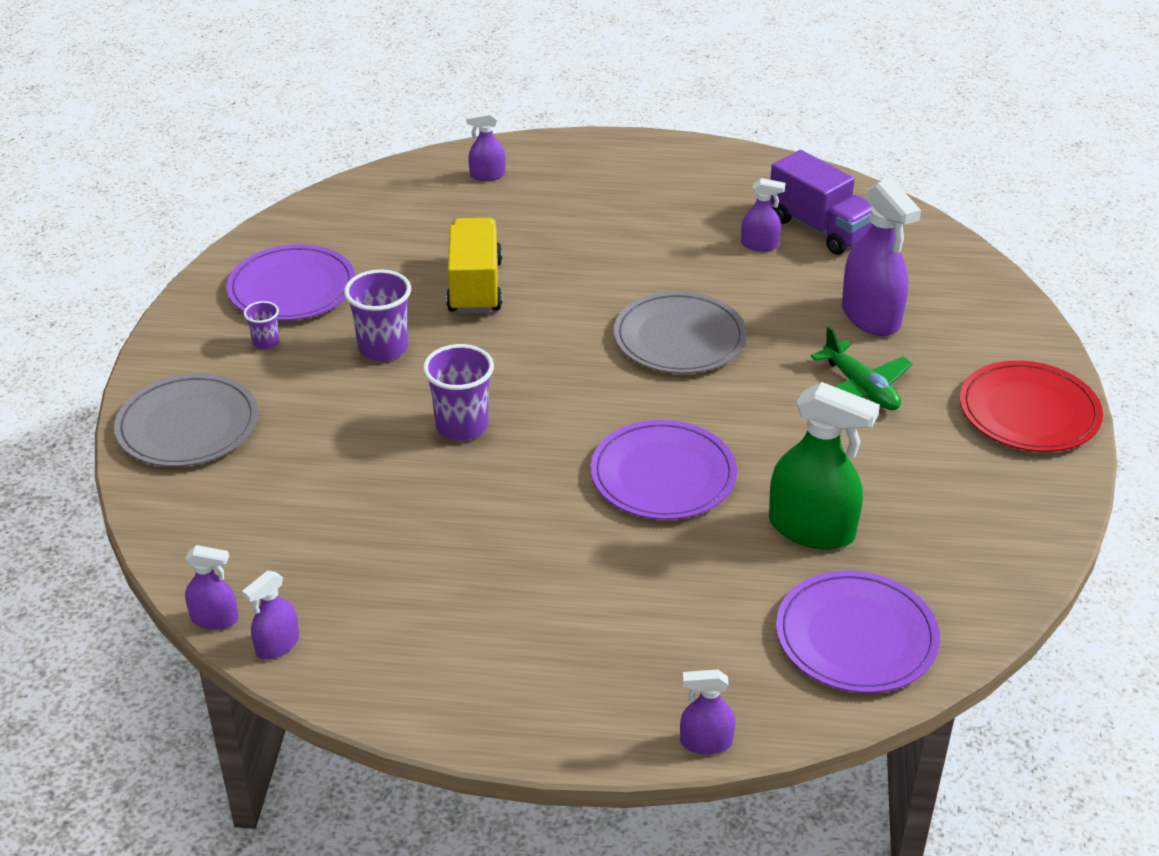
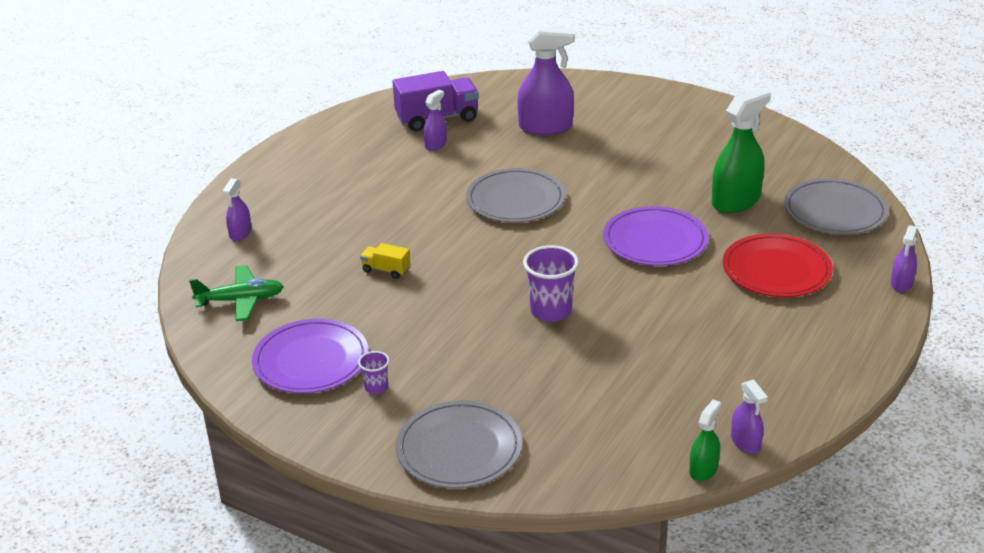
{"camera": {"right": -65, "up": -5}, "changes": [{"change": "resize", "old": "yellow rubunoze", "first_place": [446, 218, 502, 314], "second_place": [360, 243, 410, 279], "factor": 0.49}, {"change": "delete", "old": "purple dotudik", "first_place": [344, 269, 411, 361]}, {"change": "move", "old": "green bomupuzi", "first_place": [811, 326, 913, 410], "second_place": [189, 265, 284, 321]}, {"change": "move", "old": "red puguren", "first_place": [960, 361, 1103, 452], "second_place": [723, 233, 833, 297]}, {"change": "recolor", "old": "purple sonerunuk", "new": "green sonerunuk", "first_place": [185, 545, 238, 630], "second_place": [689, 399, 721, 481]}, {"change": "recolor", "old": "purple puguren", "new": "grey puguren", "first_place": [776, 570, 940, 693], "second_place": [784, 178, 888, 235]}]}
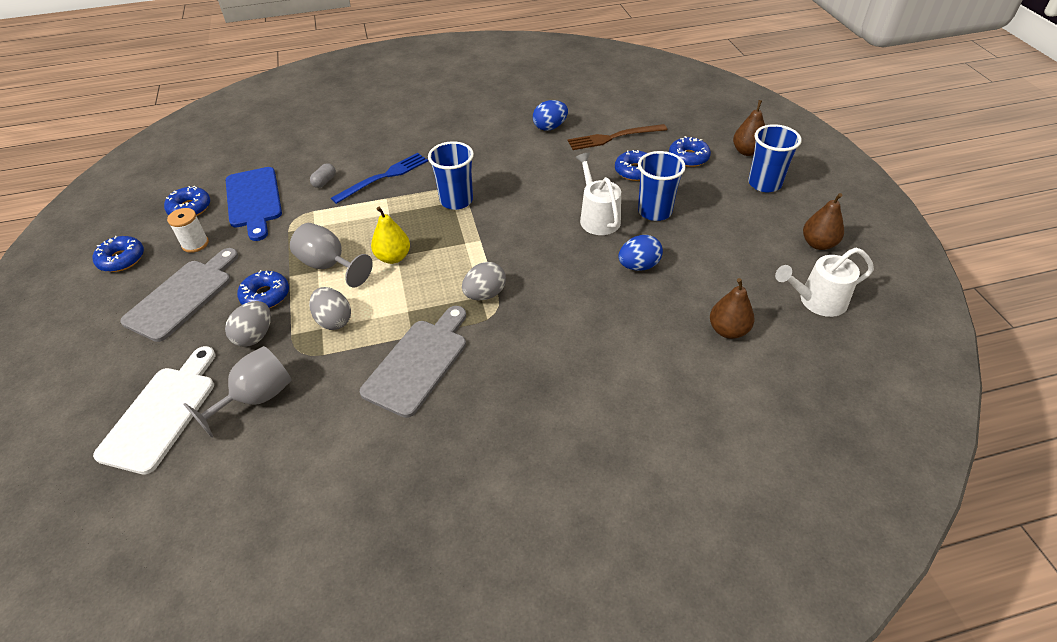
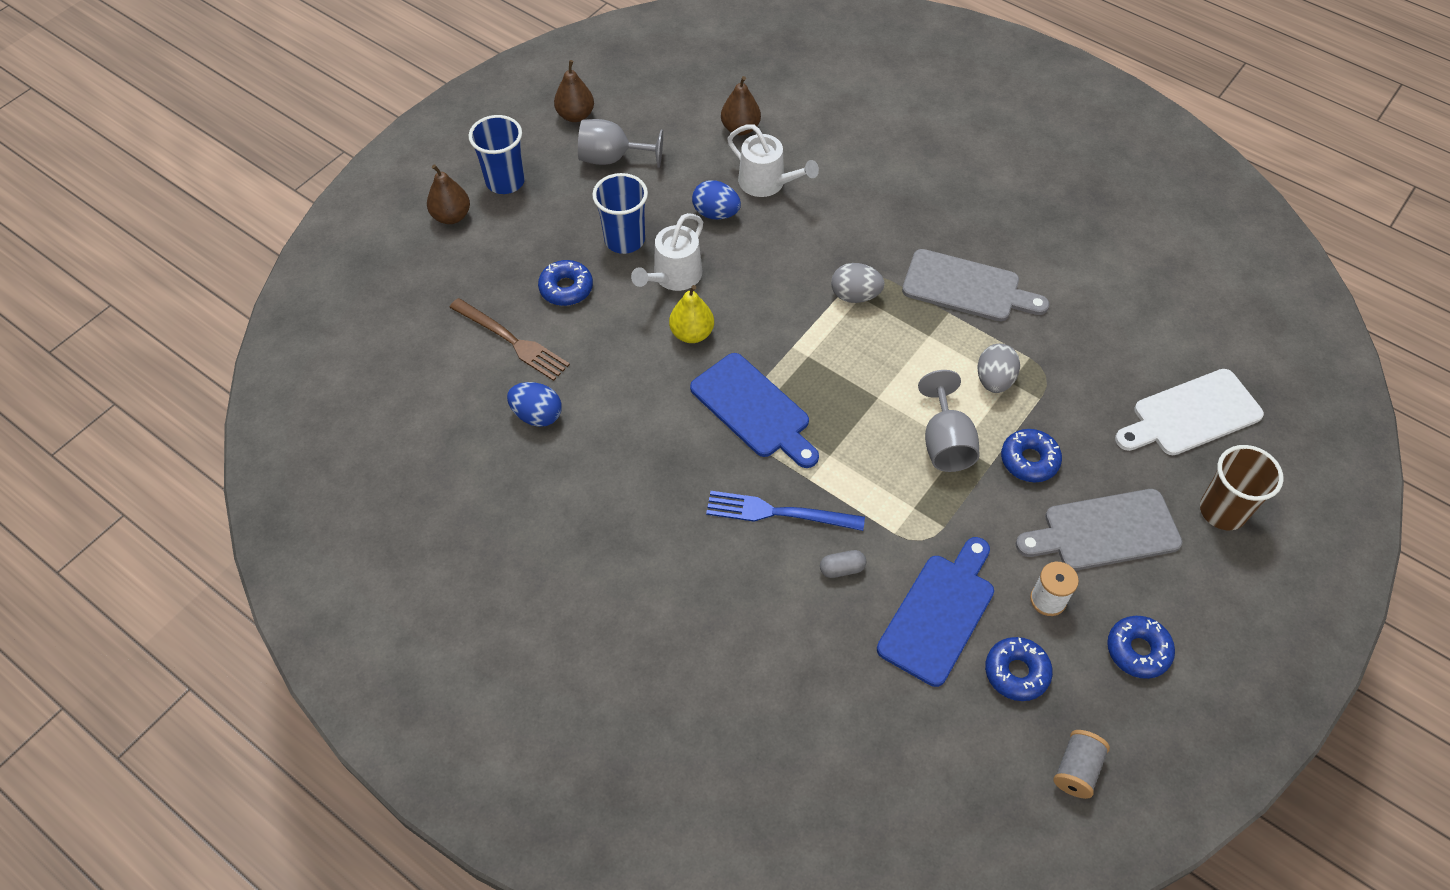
{"camera": {"right": -130, "up": 10}, "changes": [{"change": "delete", "old": "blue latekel", "first_place": [669, 136, 711, 167]}, {"change": "replace", "old": "blue dotudik", "new": "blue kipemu", "first_place": [428, 141, 474, 210], "second_place": [690, 353, 819, 468]}, {"change": "move", "old": "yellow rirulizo", "first_place": [371, 207, 410, 264], "second_place": [669, 285, 714, 343]}, {"change": "move", "old": "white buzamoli", "first_place": [775, 248, 874, 317], "second_place": [727, 124, 819, 197]}, {"change": "delete", "old": "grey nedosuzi", "first_place": [225, 301, 271, 347]}, {"change": "rotate", "old": "grey kipemu", "first_place": [360, 306, 466, 418], "second_place": [902, 249, 1049, 321], "degrees": -150}, {"change": "move", "old": "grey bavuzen", "first_place": [184, 346, 292, 438], "second_place": [578, 119, 663, 168]}, {"change": "insert", "new": "brown dotudik", "second_place": [1200, 445, 1284, 530]}, {"change": "insert", "new": "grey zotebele", "second_place": [1053, 730, 1110, 799]}]}
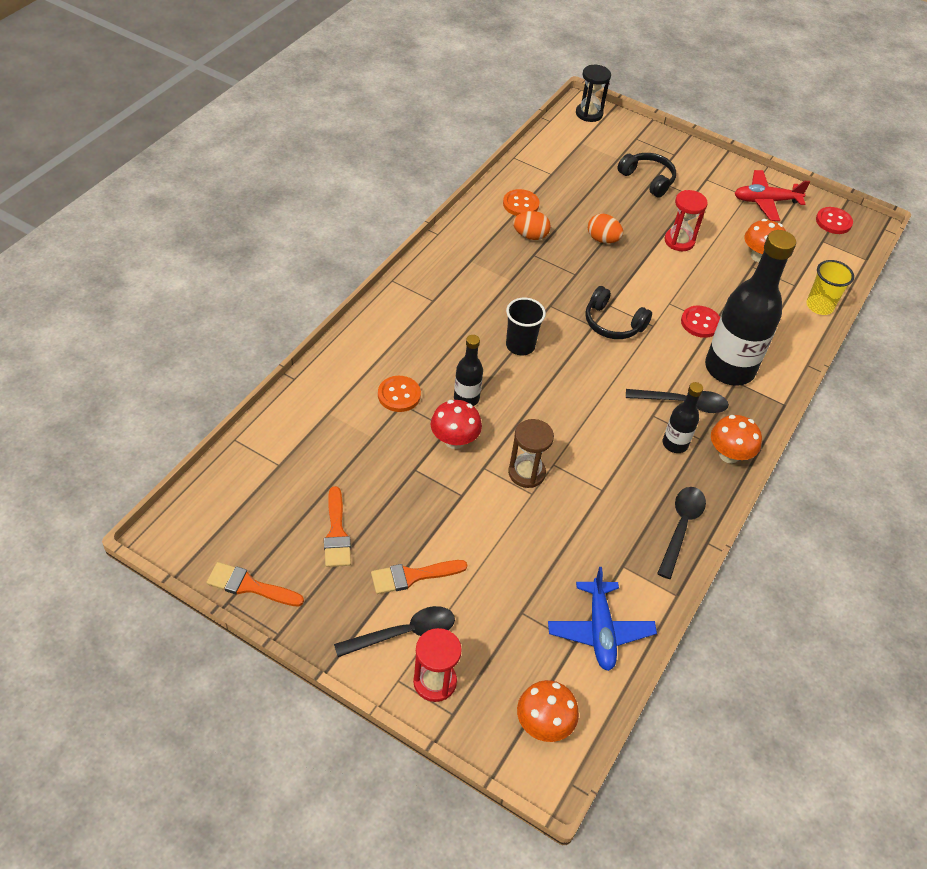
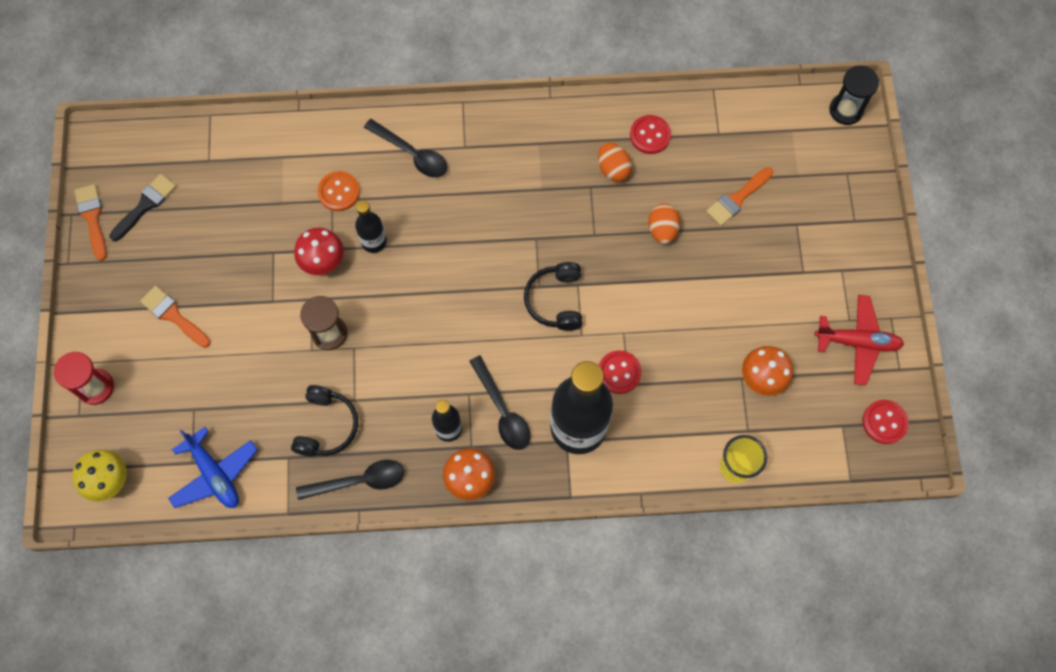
{"camera": {"right": 60, "up": 20}, "changes": [{"change": "move", "old": "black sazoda", "first_place": [617, 153, 676, 198], "second_place": [291, 385, 358, 457]}, {"change": "rotate", "old": "red bomupuzi", "first_place": [735, 170, 810, 221], "second_place": [815, 295, 904, 385], "degrees": 135}, {"change": "recolor", "old": "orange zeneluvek", "new": "red zeneluvek", "first_place": [503, 189, 540, 216], "second_place": [630, 115, 671, 154]}, {"change": "delete", "old": "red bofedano", "first_place": [665, 190, 708, 251]}, {"change": "delete", "old": "black dotudik", "first_place": [506, 298, 546, 355]}, {"change": "move", "old": "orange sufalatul", "first_place": [324, 486, 351, 567], "second_place": [706, 167, 773, 226]}, {"change": "rotate", "old": "blue bomupuzi", "first_place": [548, 567, 657, 671], "second_place": [168, 427, 258, 508], "degrees": -90}, {"change": "move", "old": "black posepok", "first_place": [334, 606, 455, 657], "second_place": [364, 119, 447, 177]}, {"change": "recolor", "old": "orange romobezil", "new": "yellow romobezil", "first_place": [517, 680, 579, 742], "second_place": [72, 450, 127, 502]}, {"change": "insert", "new": "black sufalatul", "second_place": [110, 174, 177, 241]}]}
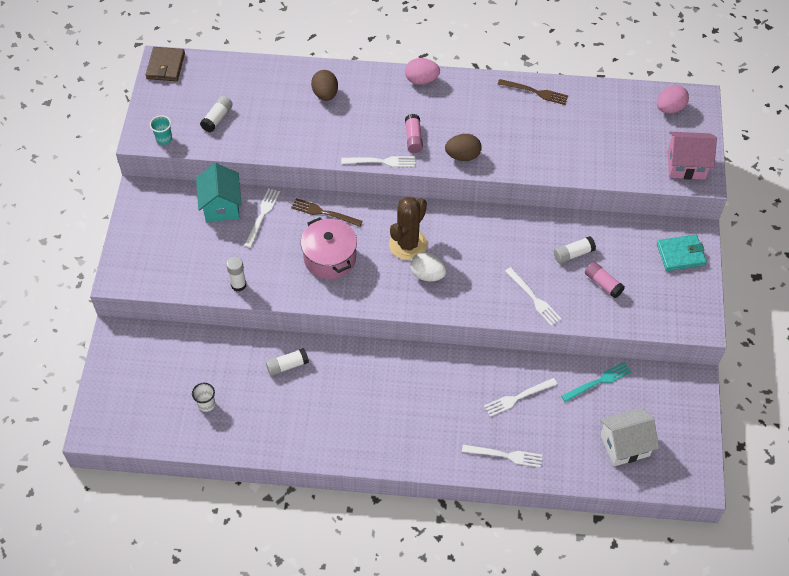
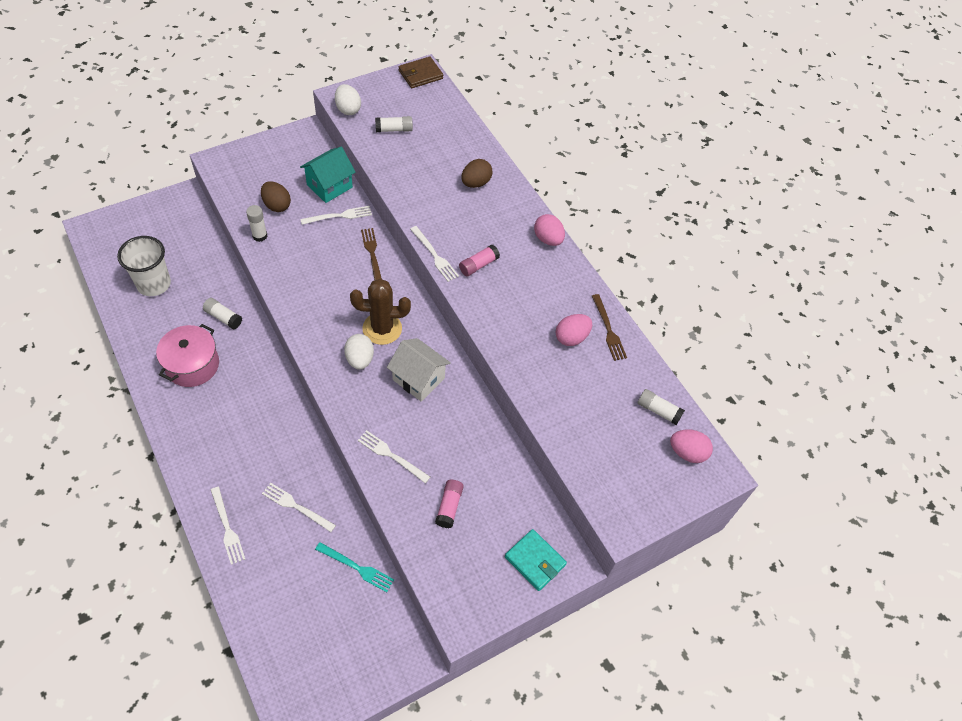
{"camera": {"right": 50, "up": 0}, "changes": [{"change": "replace", "old": "turquoise dotudik", "new": "white nedosuzi", "first_place": [150, 115, 172, 145], "second_place": [335, 84, 361, 115]}, {"change": "delete", "old": "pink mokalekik", "first_place": [667, 132, 717, 180]}, {"change": "move", "old": "brown nedosuzi", "first_place": [445, 134, 482, 161], "second_place": [261, 181, 291, 212]}, {"change": "move", "old": "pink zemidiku", "first_place": [301, 217, 357, 279], "second_place": [156, 324, 219, 387]}, {"change": "move", "old": "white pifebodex", "first_place": [554, 236, 596, 264], "second_place": [638, 389, 685, 425]}, {"change": "rotate", "old": "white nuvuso", "first_place": [505, 267, 561, 326], "second_place": [358, 430, 430, 483], "degrees": 105}, {"change": "resize", "old": "white dotudik", "first_place": [192, 383, 215, 412], "second_place": [117, 236, 171, 296], "factor": 2.09}, {"change": "move", "old": "white mokalekik", "first_place": [600, 408, 659, 466], "second_place": [387, 338, 451, 402]}, {"change": "insert", "new": "pink nedosuzi", "second_place": [556, 314, 592, 346]}]}
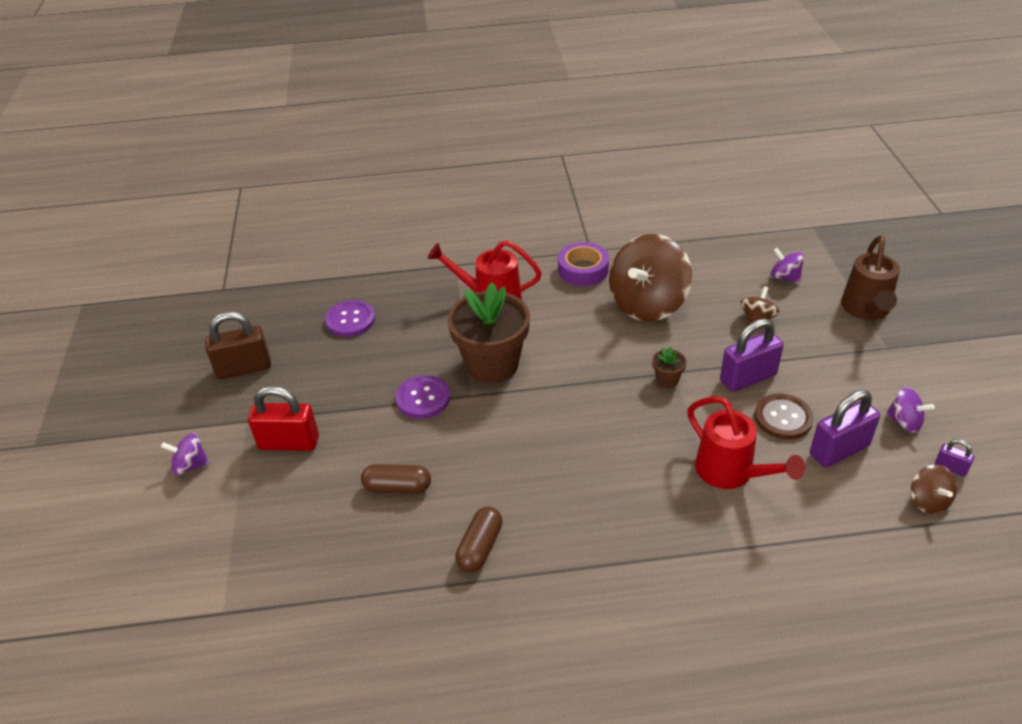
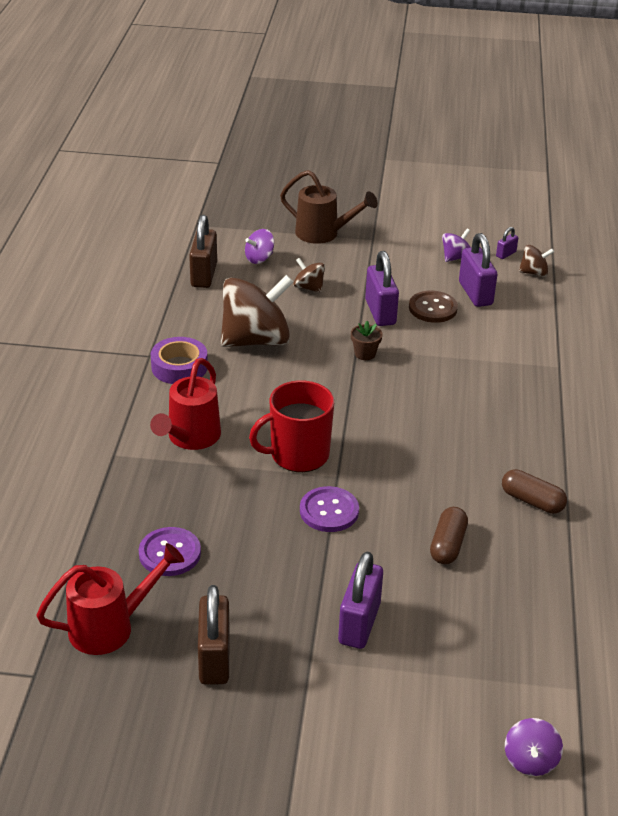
{"camera": {"right": -80, "up": -5}, "changes": [{"change": "rotate", "old": "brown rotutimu", "first_place": [609, 234, 692, 321], "second_place": [221, 275, 293, 347], "degrees": -75}, {"change": "replace", "old": "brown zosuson", "new": "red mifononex", "first_place": [447, 283, 530, 383], "second_place": [249, 381, 334, 472]}, {"change": "recolor", "old": "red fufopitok", "new": "purple fufopitok", "first_place": [248, 386, 319, 451], "second_place": [338, 552, 383, 649]}, {"change": "move", "old": "red buzamoli", "first_place": [687, 396, 805, 489], "second_place": [36, 543, 184, 655]}, {"change": "move", "old": "purple rotutimu", "first_place": [161, 433, 210, 475], "second_place": [505, 718, 563, 776]}, {"change": "insert", "new": "brown fufopitok", "second_place": [189, 215, 217, 288]}]}
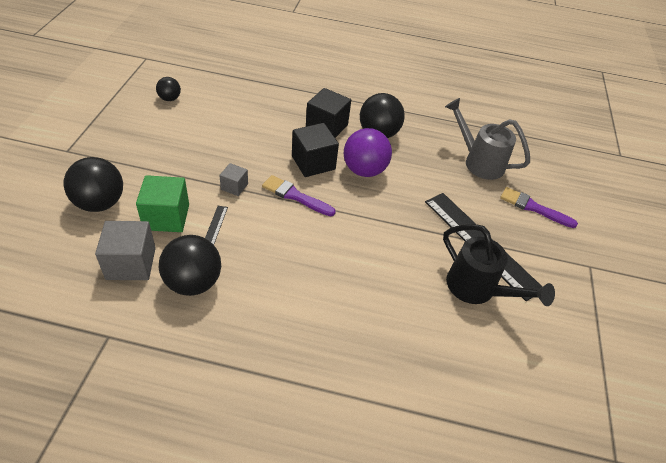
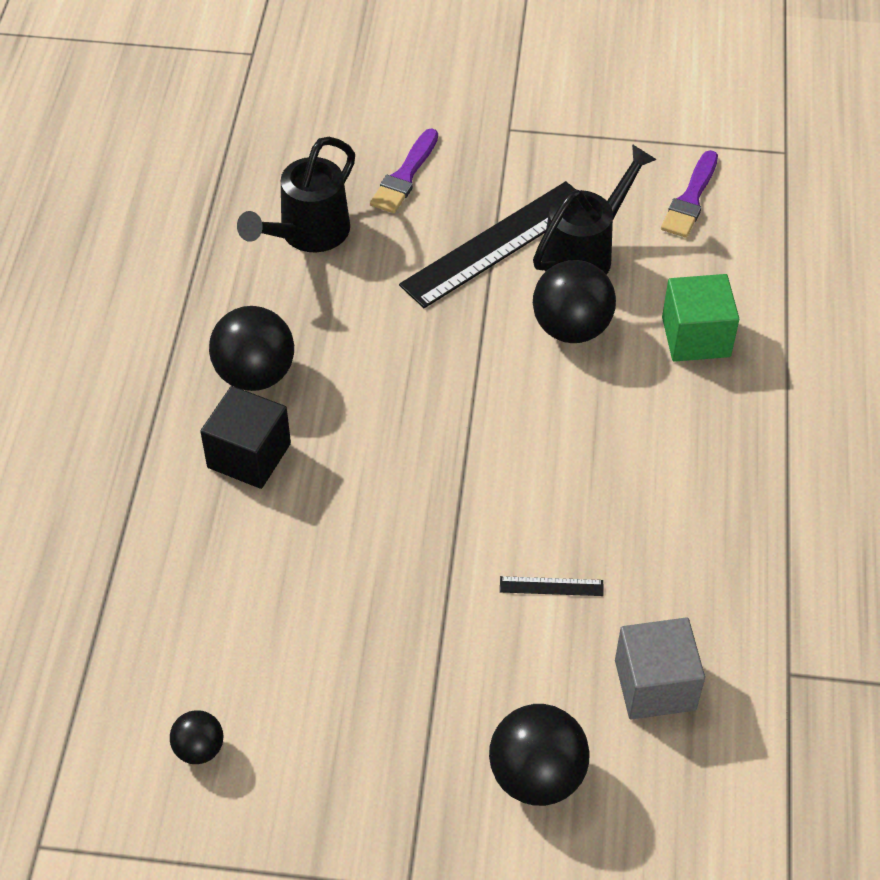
{"camera": {"right": -90, "up": 5}, "changes": [{"change": "recolor", "old": "grey buzamoli", "new": "black buzamoli", "first_place": [445, 98, 530, 180], "second_place": [237, 137, 355, 252]}, {"change": "delete", "old": "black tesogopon", "first_place": [292, 123, 339, 177]}, {"change": "delete", "old": "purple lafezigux", "first_place": [344, 128, 392, 177]}, {"change": "delete", "old": "grey tesogopon", "first_place": [219, 163, 248, 196]}, {"change": "move", "old": "green tesogopon", "first_place": [136, 175, 189, 232], "second_place": [662, 274, 739, 362]}, {"change": "move", "old": "purple sufalatul", "first_place": [262, 175, 336, 216], "second_place": [661, 150, 718, 238]}, {"change": "move", "old": "black lafezigux", "first_place": [159, 235, 221, 296], "second_place": [533, 260, 616, 343]}]}
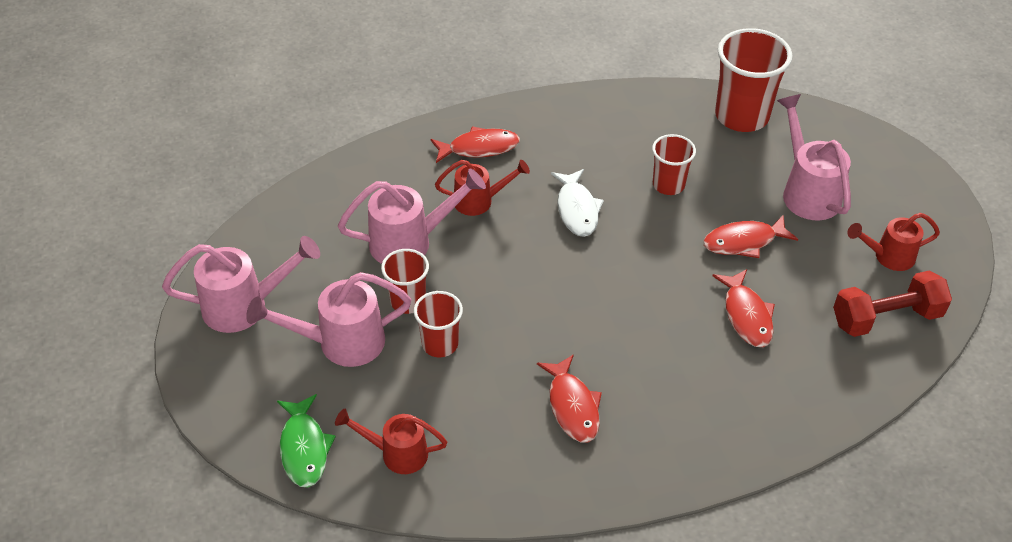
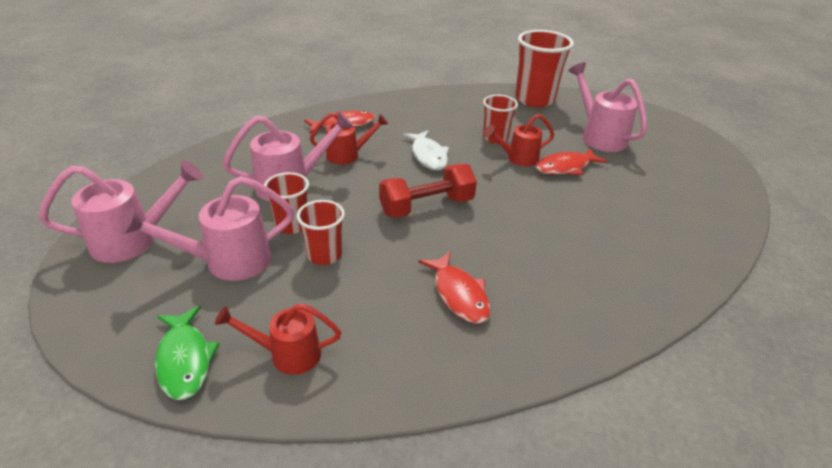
{"camera": {"right": -10, "up": -10}, "changes": [{"change": "move", "old": "red buzamoli", "first_place": [847, 213, 940, 271], "second_place": [484, 114, 554, 166]}, {"change": "delete", "old": "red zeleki", "first_place": [712, 269, 775, 347]}, {"change": "move", "old": "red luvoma", "first_place": [833, 270, 952, 337], "second_place": [379, 164, 477, 218]}]}
